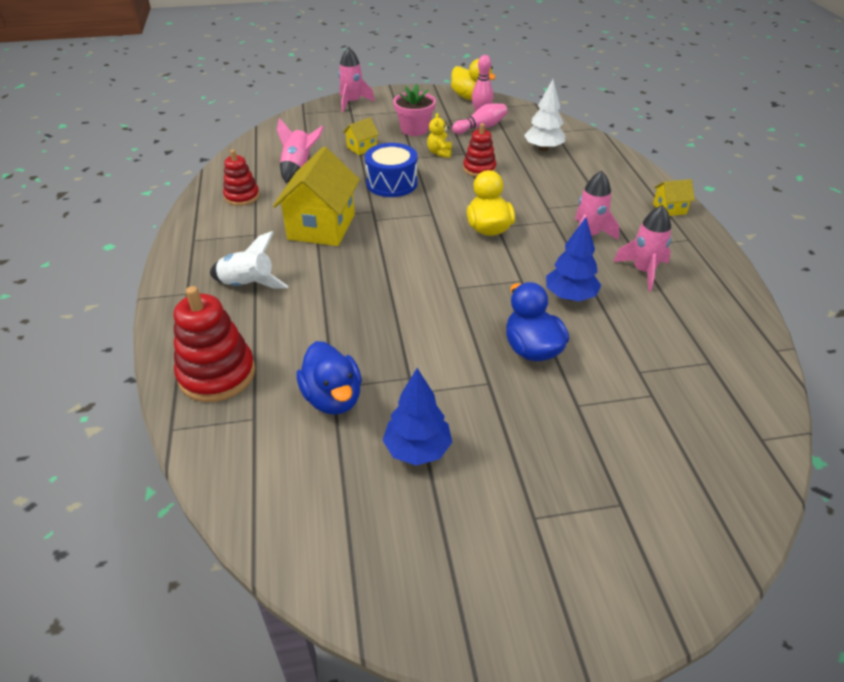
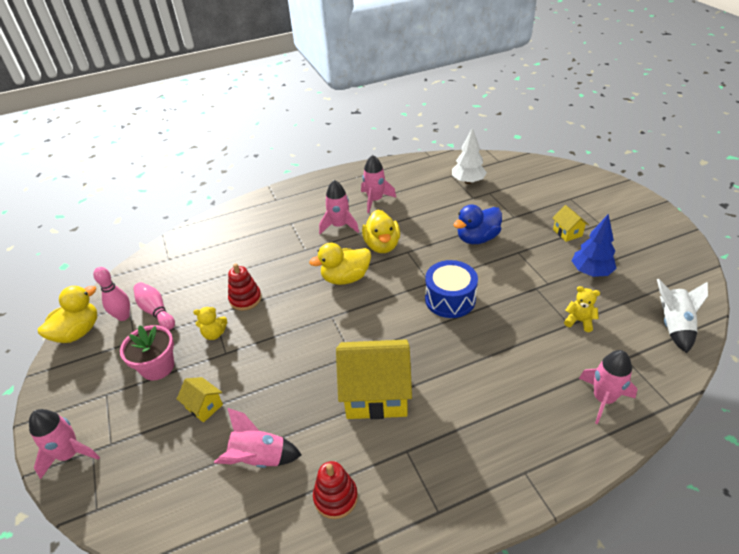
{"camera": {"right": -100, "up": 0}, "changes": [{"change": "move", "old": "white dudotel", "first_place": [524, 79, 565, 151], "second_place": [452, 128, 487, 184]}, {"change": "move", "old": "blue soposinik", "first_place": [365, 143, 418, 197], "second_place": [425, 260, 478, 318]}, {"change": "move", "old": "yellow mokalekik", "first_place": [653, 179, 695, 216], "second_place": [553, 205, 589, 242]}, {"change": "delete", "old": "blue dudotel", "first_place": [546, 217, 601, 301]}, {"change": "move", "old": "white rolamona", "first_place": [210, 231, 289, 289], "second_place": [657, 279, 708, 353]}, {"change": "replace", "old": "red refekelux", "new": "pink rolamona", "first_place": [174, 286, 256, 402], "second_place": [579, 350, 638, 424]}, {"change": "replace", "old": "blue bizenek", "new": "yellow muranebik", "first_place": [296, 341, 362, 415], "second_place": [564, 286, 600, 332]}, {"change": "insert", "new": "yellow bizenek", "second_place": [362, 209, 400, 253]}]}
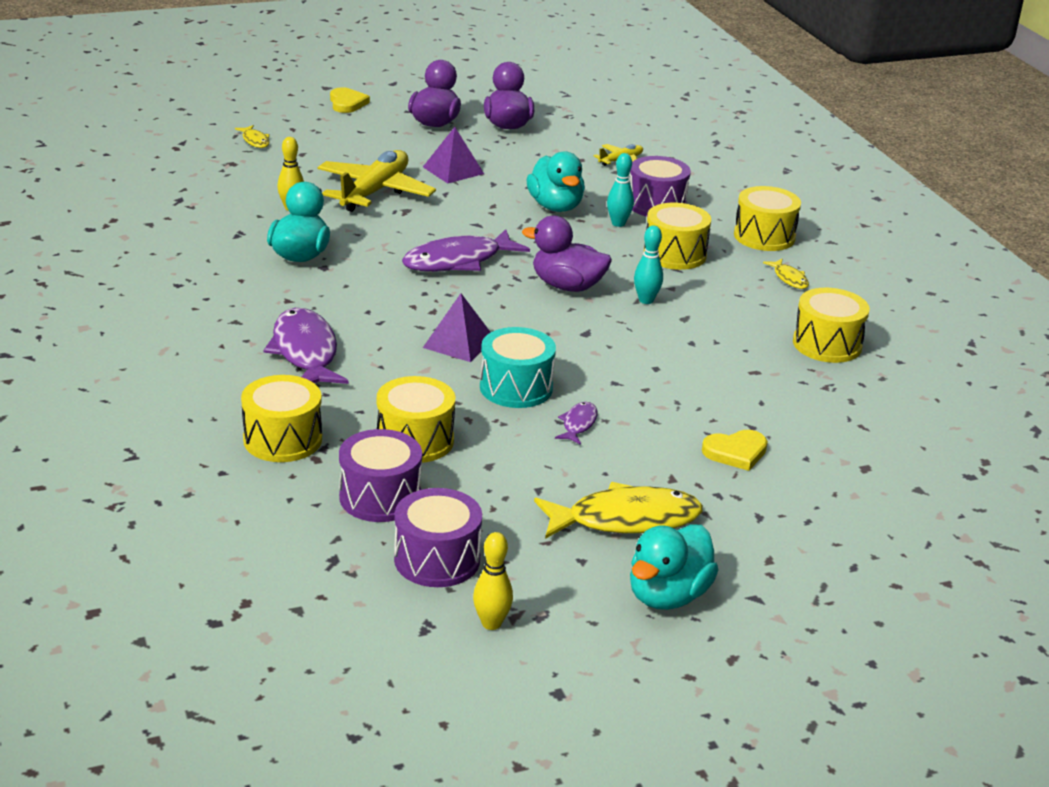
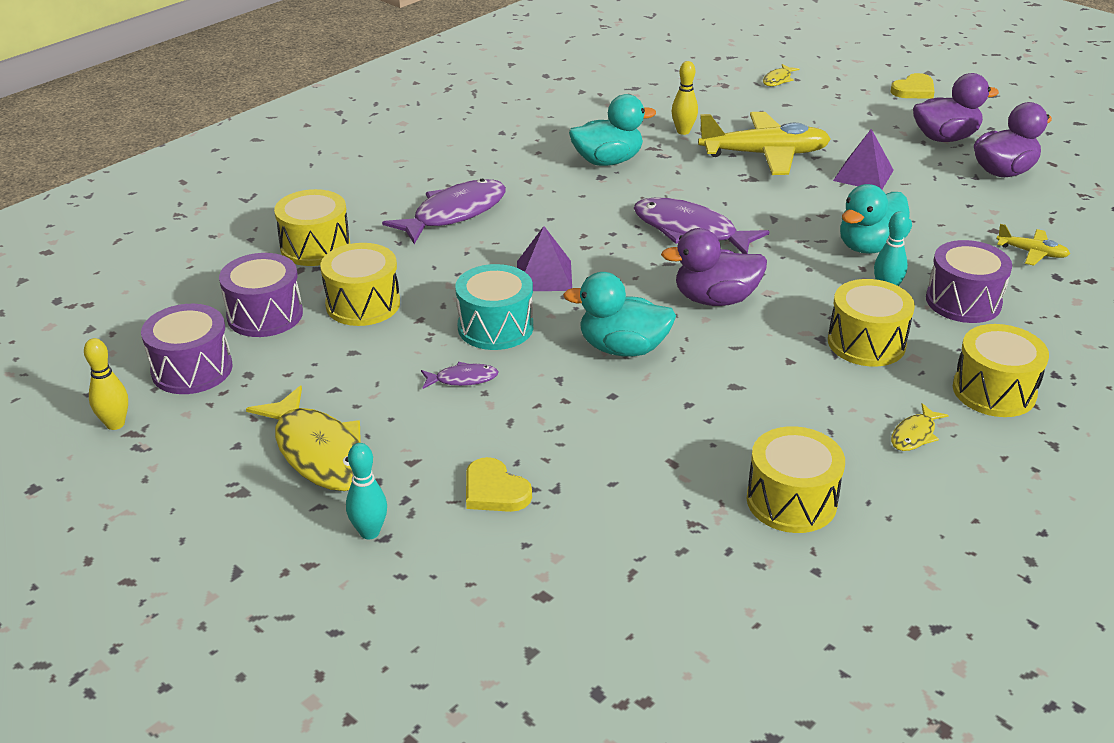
{"camera": {"right": 65, "up": 5}, "changes": [{"change": "rotate", "old": "purple bizenek", "first_place": [522, 216, 612, 292], "second_place": [661, 228, 767, 306], "degrees": -90}, {"change": "move", "old": "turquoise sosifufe", "first_place": [634, 225, 663, 304], "second_place": [346, 443, 387, 540]}, {"change": "move", "old": "turquoise bizenek", "first_place": [630, 524, 719, 610], "second_place": [563, 272, 676, 357]}]}
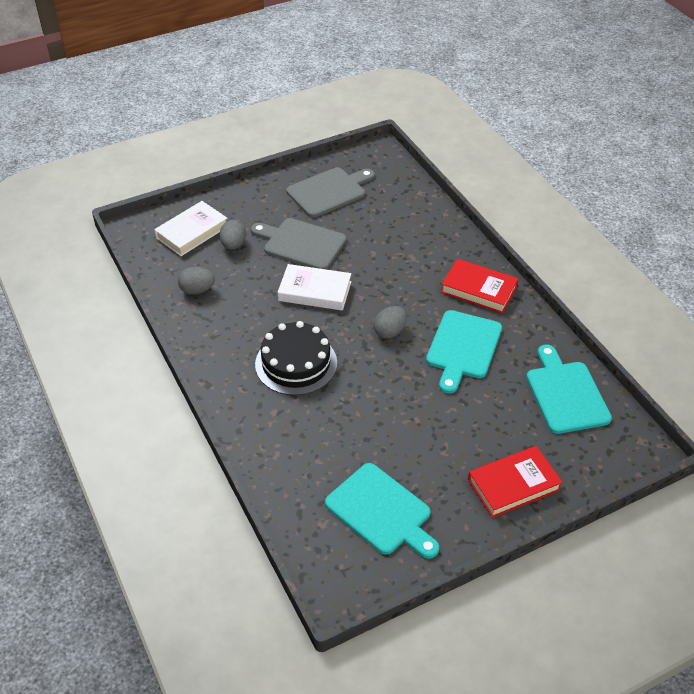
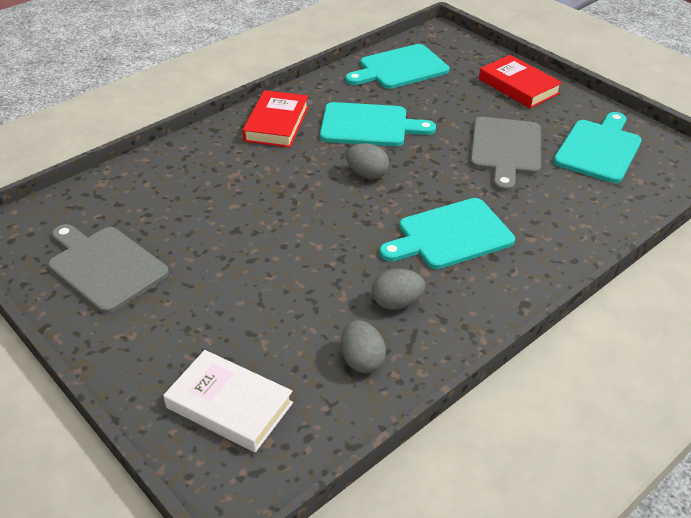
{"camera": {"right": -105, "up": -5}, "changes": [{"change": "move", "old": "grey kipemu", "first_place": [251, 218, 347, 270], "second_place": [470, 117, 541, 192]}, {"change": "move", "old": "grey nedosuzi", "first_place": [219, 220, 246, 250], "second_place": [372, 269, 425, 310]}, {"change": "delete", "old": "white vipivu", "first_place": [278, 264, 351, 311]}, {"change": "replace", "old": "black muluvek", "new": "turquoise kipemu", "first_place": [255, 321, 337, 395], "second_place": [379, 198, 515, 269]}]}
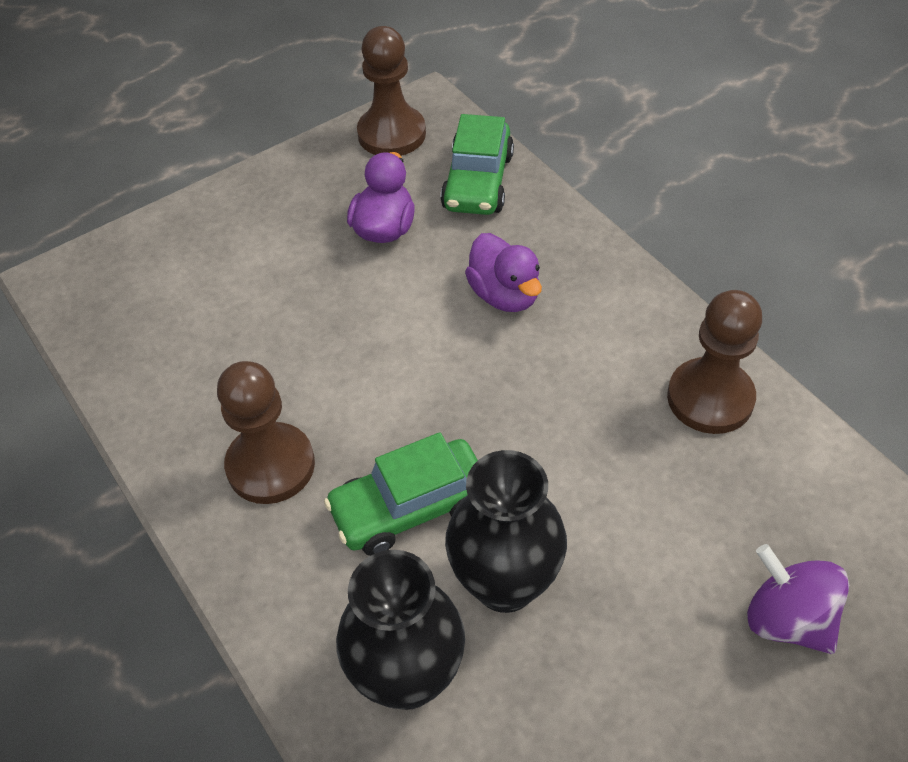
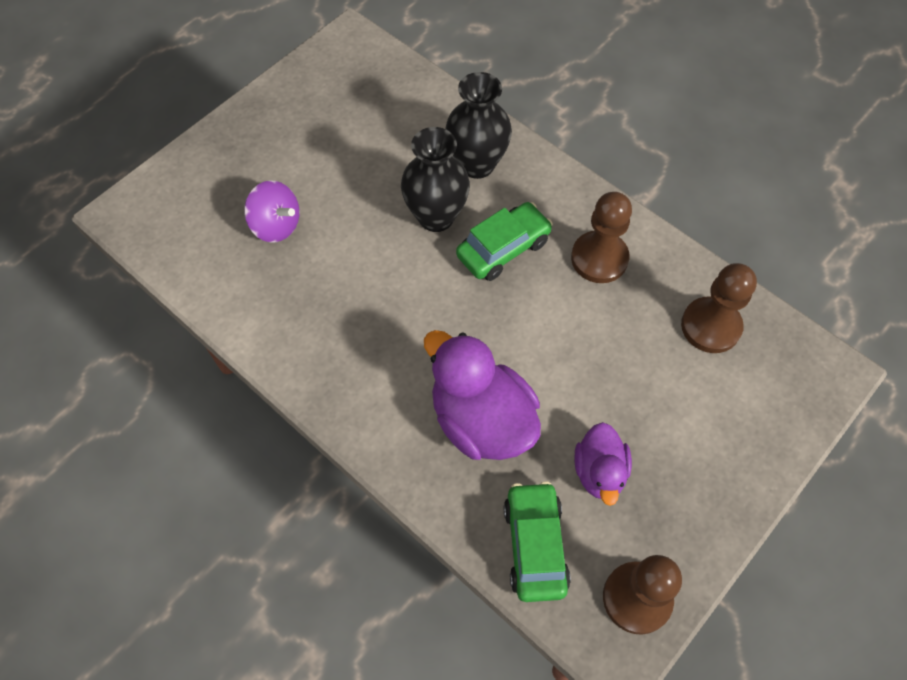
{"camera": {"right": 165, "up": 10}, "changes": [{"change": "resize", "old": "purple bizenek", "first_place": [465, 233, 542, 312], "second_place": [424, 330, 541, 460], "factor": 1.72}, {"change": "move", "old": "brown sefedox", "first_place": [667, 290, 762, 434], "second_place": [681, 263, 757, 353]}]}
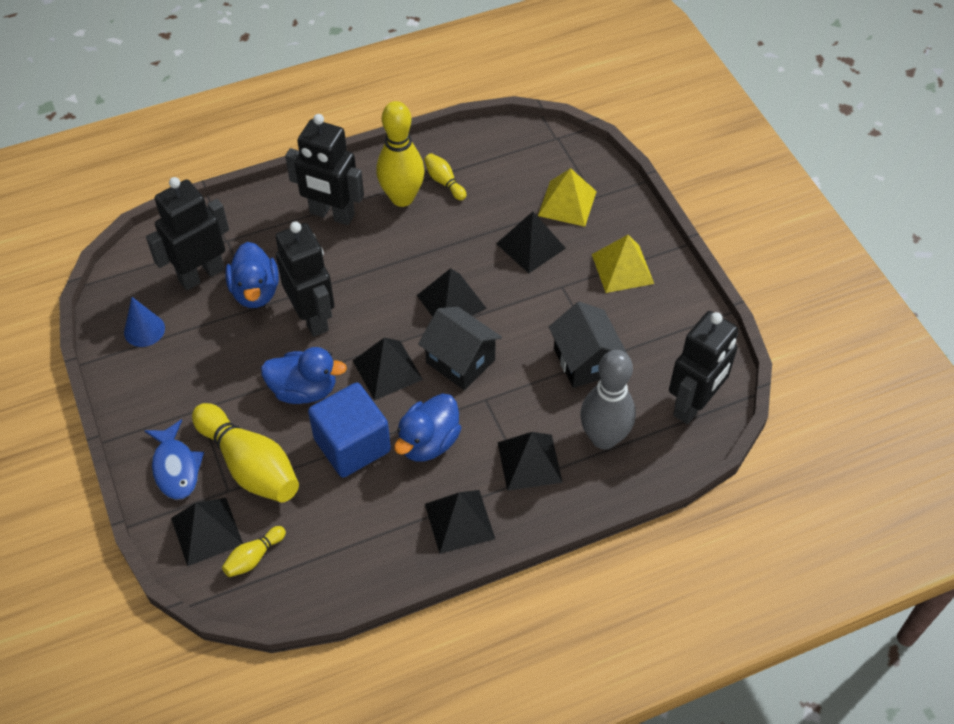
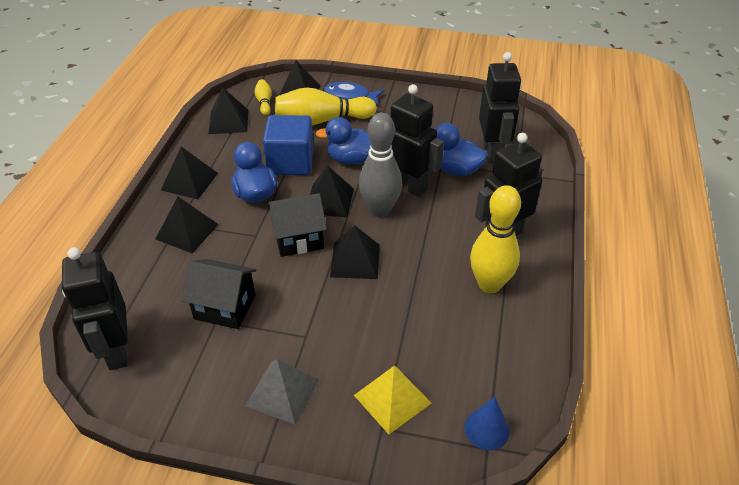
{"camera": {"right": 125, "up": -10}, "changes": [{"change": "delete", "old": "yellow sosifufe", "first_place": [424, 153, 466, 200]}, {"change": "move", "old": "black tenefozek", "first_place": [496, 211, 566, 273], "second_place": [208, 87, 248, 134]}, {"change": "rotate", "old": "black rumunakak", "first_place": [276, 221, 335, 337], "second_place": [390, 84, 444, 197], "degrees": -150}, {"change": "recolor", "old": "yellow tenefozek", "new": "grey tenefozek", "first_place": [592, 235, 654, 293], "second_place": [245, 359, 319, 425]}, {"change": "move", "old": "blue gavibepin", "first_place": [124, 297, 165, 347], "second_place": [465, 397, 510, 450]}, {"change": "rotate", "old": "blue bizenek", "first_place": [261, 347, 347, 404], "second_place": [316, 117, 371, 165], "degrees": 45}, {"change": "move", "old": "grey sosifufe", "first_place": [580, 350, 636, 449], "second_place": [359, 113, 402, 217]}]}
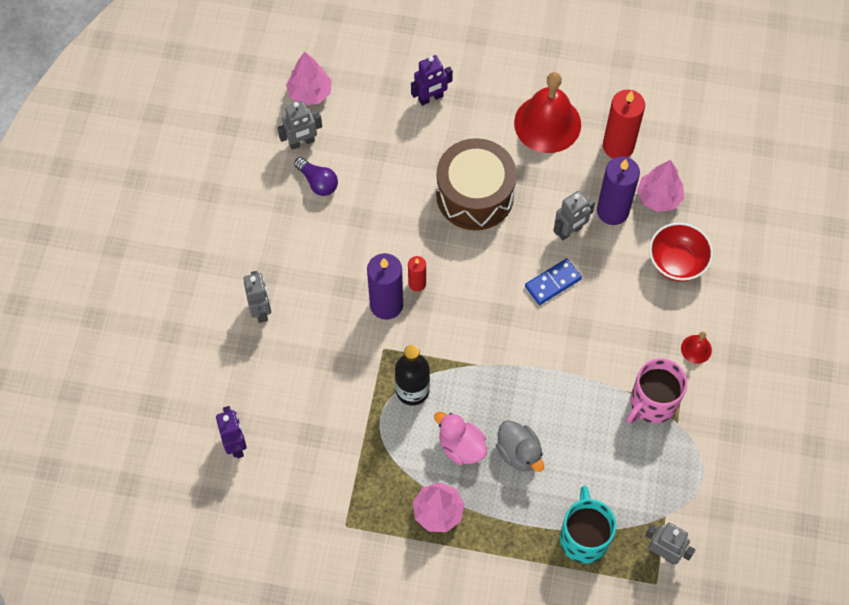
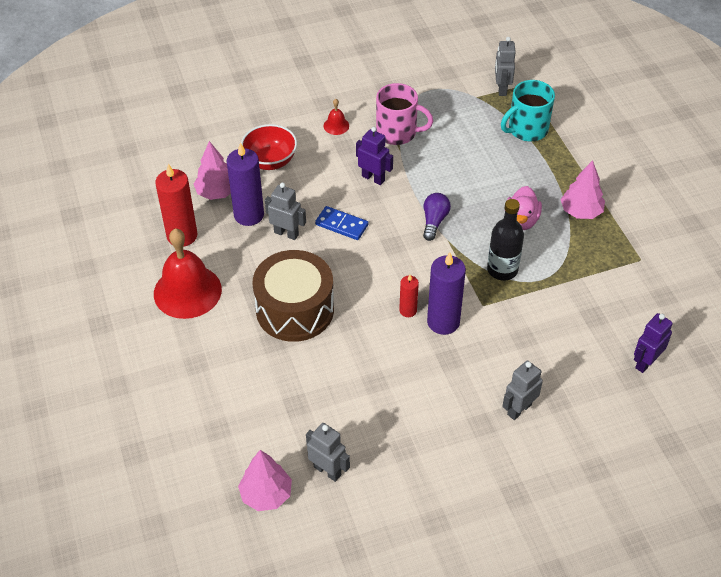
{"camera": {"right": -120, "up": -15}, "changes": [{"change": "move", "old": "purple rumunakak", "first_place": [411, 55, 453, 106], "second_place": [356, 127, 393, 185]}, {"change": "move", "old": "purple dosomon", "first_place": [294, 157, 338, 196], "second_place": [423, 193, 451, 241]}, {"change": "delete", "old": "grey bizenek", "first_place": [496, 420, 544, 472]}]}
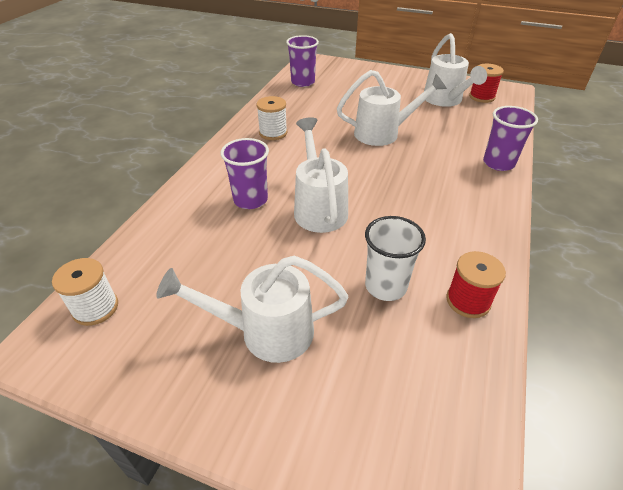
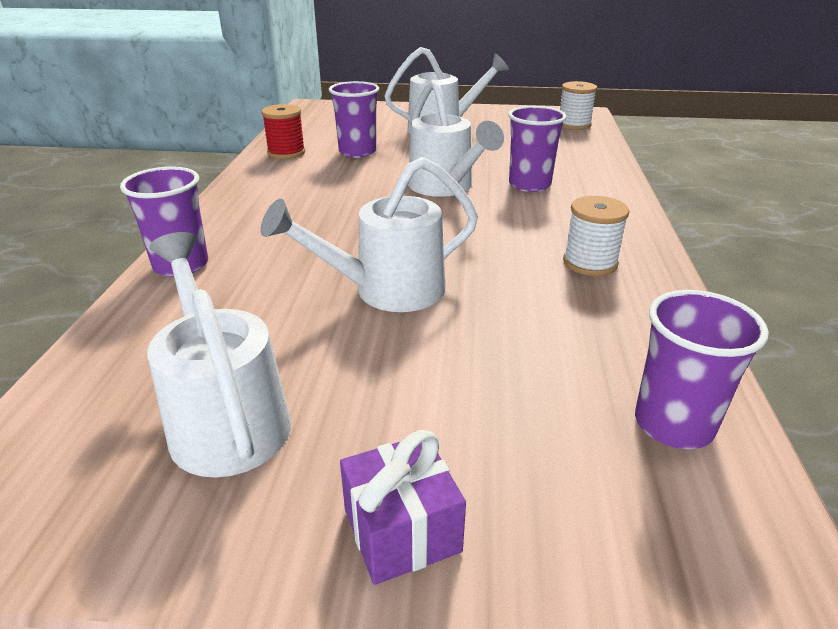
{"camera": {"right": 165, "up": -10}, "changes": [{"change": "delete", "old": "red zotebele", "first_place": [469, 64, 504, 103]}, {"change": "recolor", "old": "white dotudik", "new": "purple dotudik", "first_place": [365, 216, 426, 301], "second_place": [329, 81, 379, 158]}, {"change": "insert", "new": "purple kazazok", "second_place": [340, 430, 466, 585]}]}
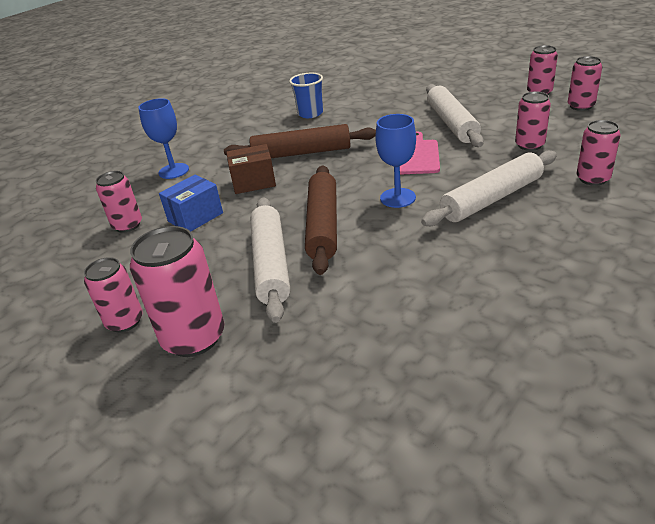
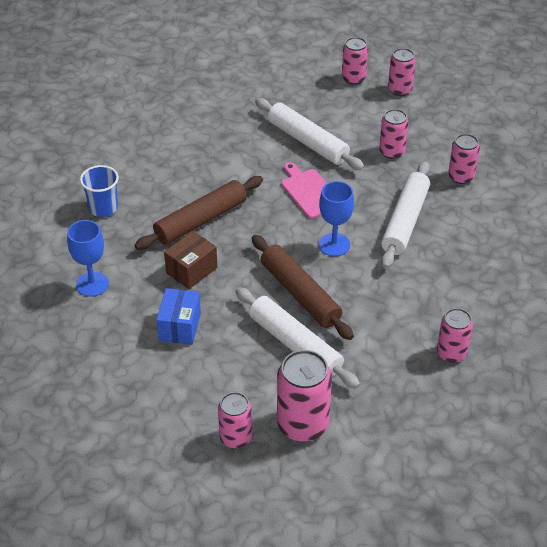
{"camera": {"right": -40, "up": 10}, "changes": [{"change": "move", "old": "blue dotudik", "first_place": [289, 73, 323, 118], "second_place": [80, 165, 119, 217]}, {"change": "move", "old": "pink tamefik", "first_place": [96, 171, 142, 233], "second_place": [437, 308, 473, 363]}]}
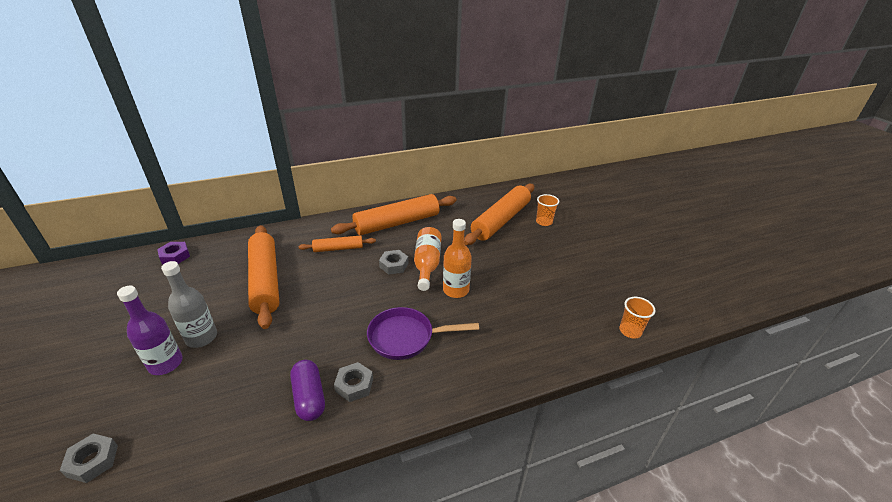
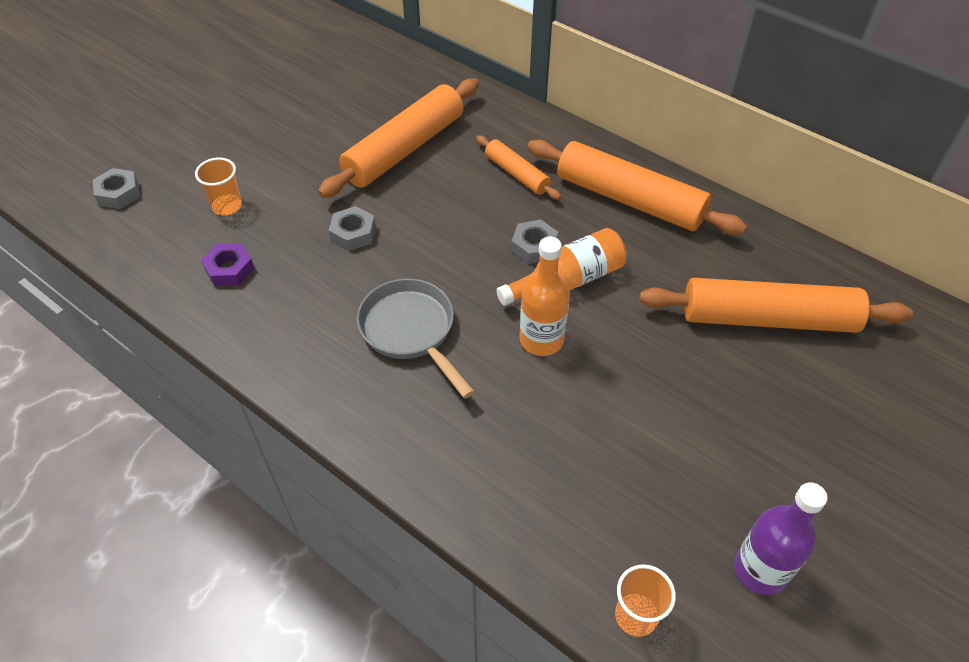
{"camera": {"right": 60, "up": 15}, "changes": [{"change": "move", "old": "orange dotudik", "first_place": [536, 194, 559, 226], "second_place": [195, 158, 242, 215]}, {"change": "move", "old": "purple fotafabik", "first_place": [157, 242, 190, 265], "second_place": [201, 243, 255, 286]}, {"change": "delete", "old": "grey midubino", "first_place": [161, 261, 217, 348]}, {"change": "move", "old": "purple midubino", "first_place": [117, 286, 183, 375], "second_place": [734, 482, 828, 595]}, {"change": "recolor", "old": "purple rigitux", "new": "grey rigitux", "first_place": [367, 307, 479, 360], "second_place": [357, 279, 475, 398]}, {"change": "delete", "old": "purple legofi", "first_place": [290, 360, 325, 421]}, {"change": "move", "old": "grey fotafabik", "first_place": [334, 362, 373, 402], "second_place": [329, 206, 376, 251]}]}
